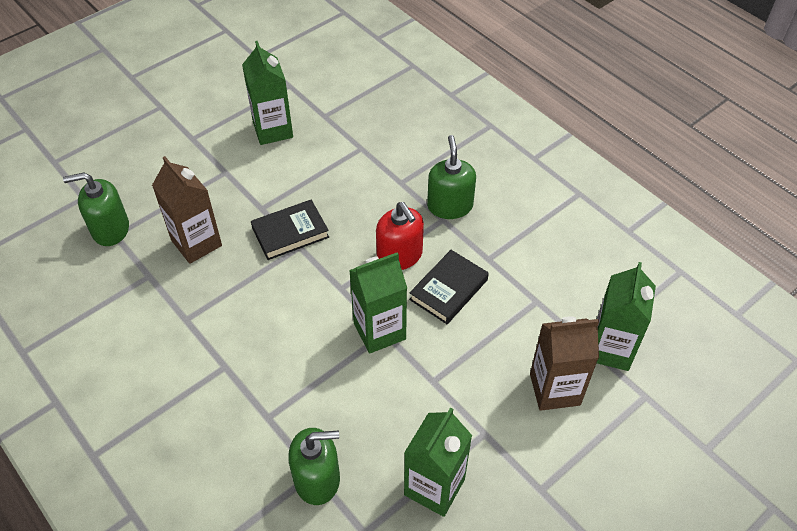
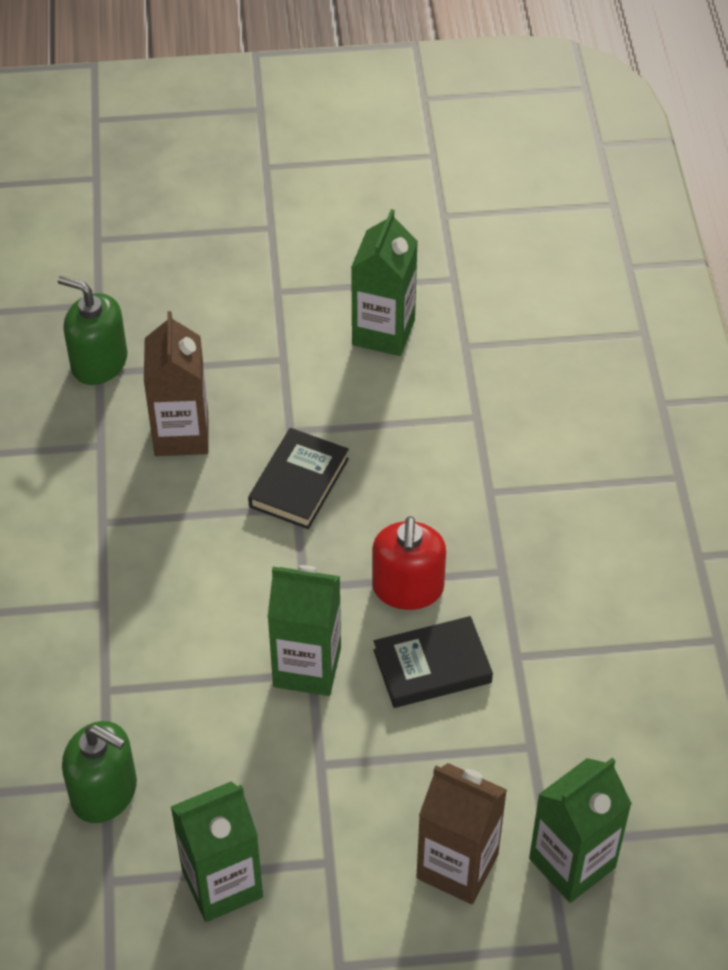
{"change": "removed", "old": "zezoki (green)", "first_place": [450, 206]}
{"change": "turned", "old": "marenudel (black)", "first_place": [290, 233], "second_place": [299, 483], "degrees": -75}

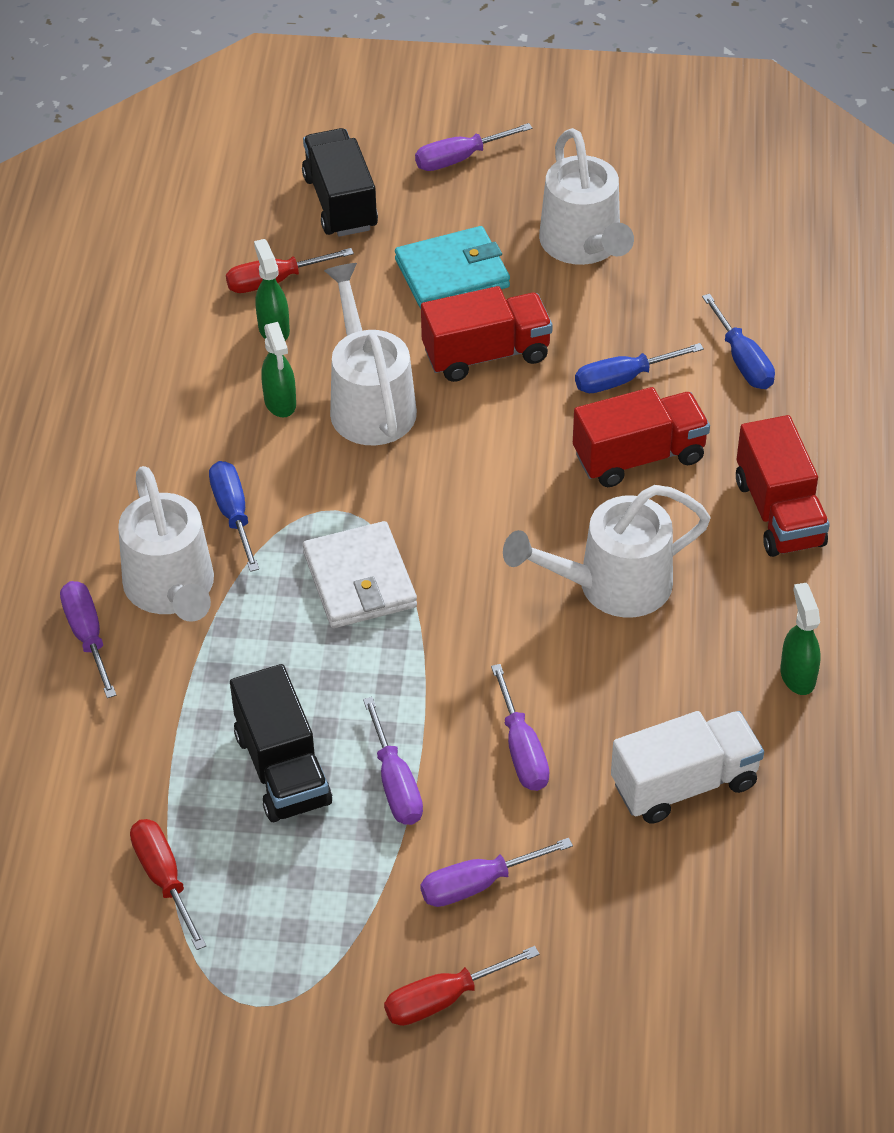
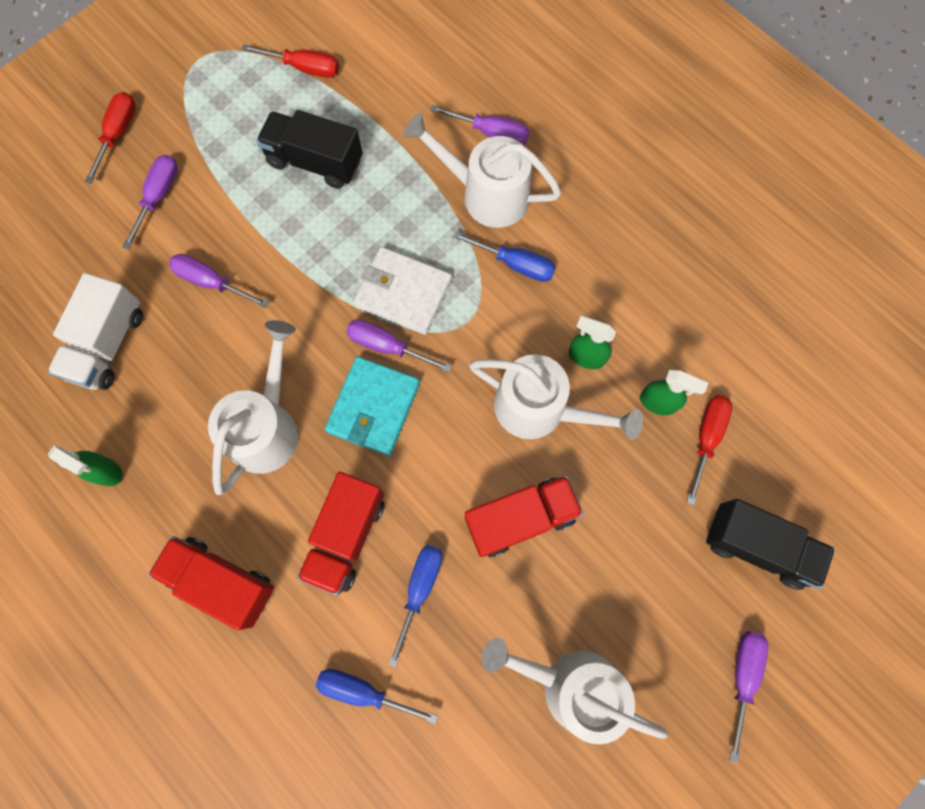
{"change": "moved", "old": "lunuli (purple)", "first_place": [395, 783], "second_place": [387, 346]}
{"change": "moved", "old": "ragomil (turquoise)", "first_place": [452, 273], "second_place": [373, 407]}
{"change": "turned", "old": "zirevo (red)", "first_place": [486, 354], "second_place": [520, 518], "degrees": -135}

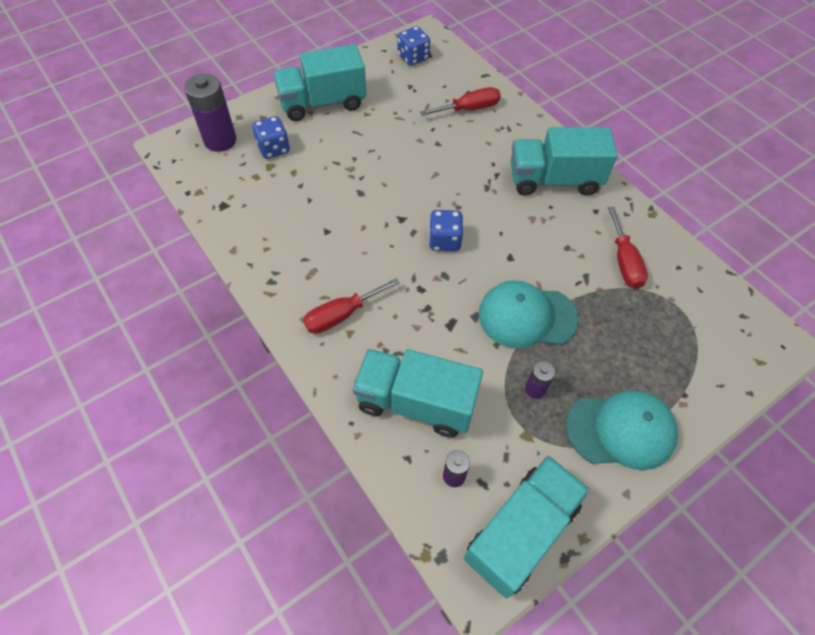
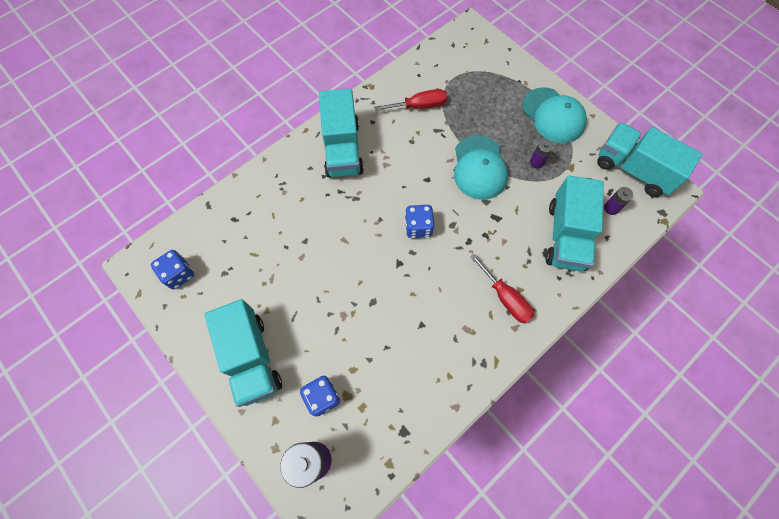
{"change": "removed", "old": "lunuli (red)", "first_place": [469, 109]}
{"change": "turned", "old": "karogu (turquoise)", "first_place": [621, 430], "second_place": [553, 115], "degrees": 150}

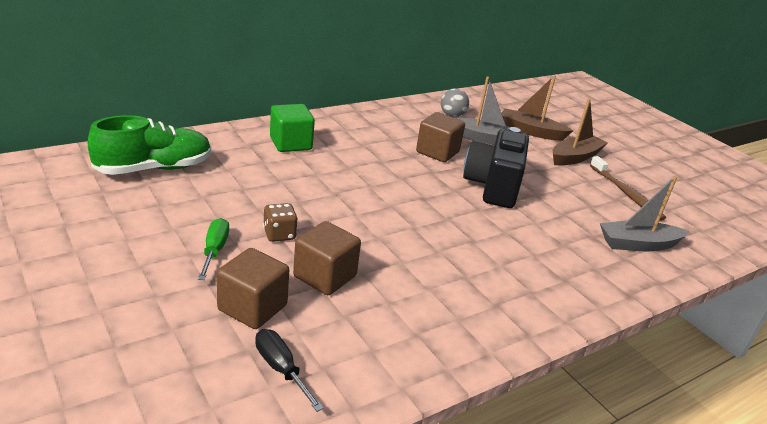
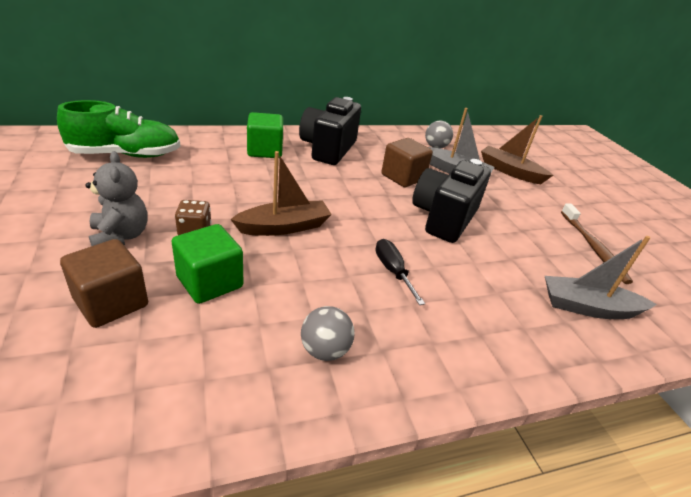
{"change": "added", "new": "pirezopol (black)", "second_place": [328, 149]}
{"change": "added", "new": "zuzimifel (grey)", "second_place": [325, 350]}
{"change": "moved", "old": "lunuli (black)", "first_place": [281, 369], "second_place": [393, 271]}
{"change": "moved", "old": "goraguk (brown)", "first_place": [575, 157], "second_place": [284, 227]}
{"change": "replaced", "old": "lunuli (green)", "new": "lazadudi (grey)", "first_place": [214, 250], "second_place": [120, 236]}
{"change": "recoloured", "old": "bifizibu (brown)", "new": "bifizibu (green)", "first_place": [325, 276], "second_place": [210, 282]}

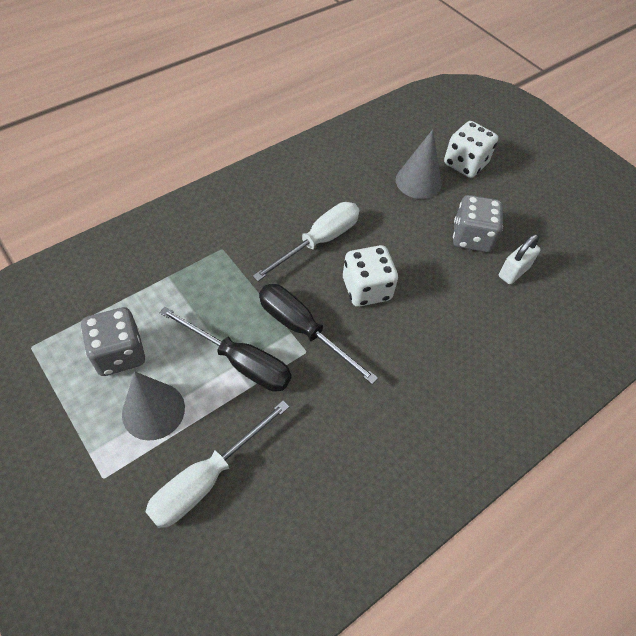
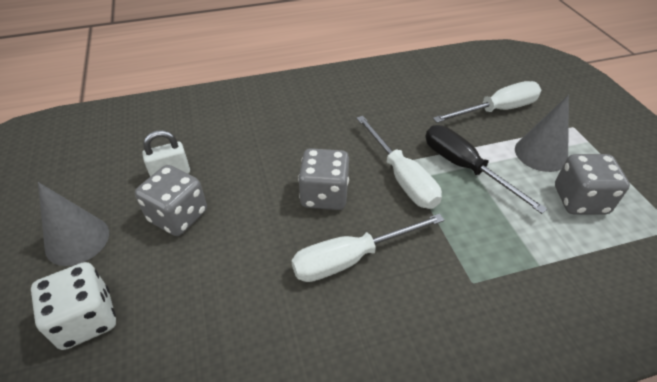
{"change": "moved", "old": "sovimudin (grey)", "first_place": [418, 181], "second_place": [77, 240]}
{"change": "recoloured", "old": "lunuli (black)", "new": "lunuli (white)", "first_place": [302, 330], "second_place": [401, 177]}
{"change": "recoloured", "old": "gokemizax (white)", "new": "gokemizax (grey)", "first_place": [366, 289], "second_place": [324, 195]}

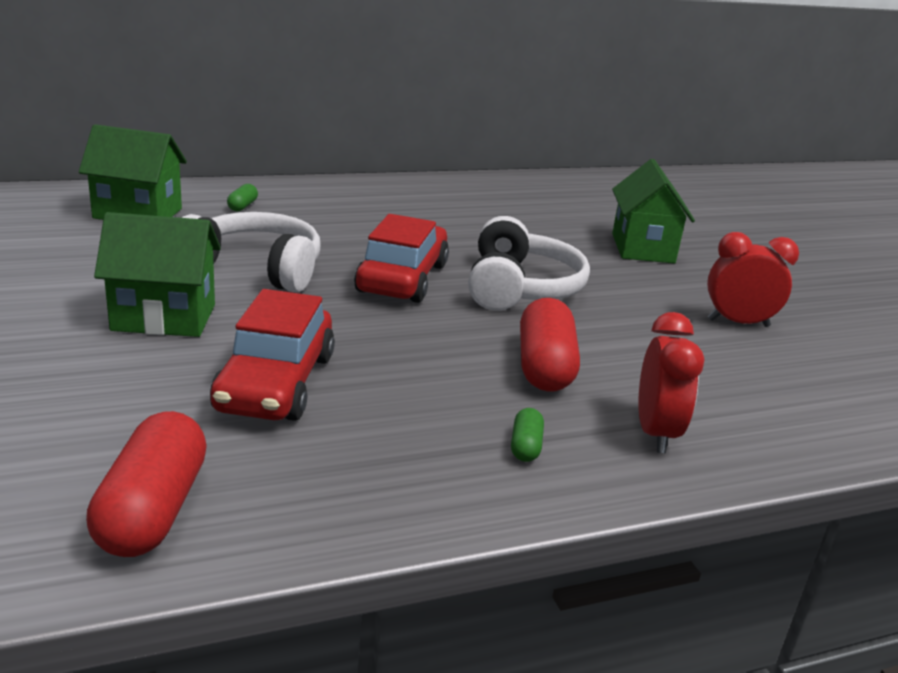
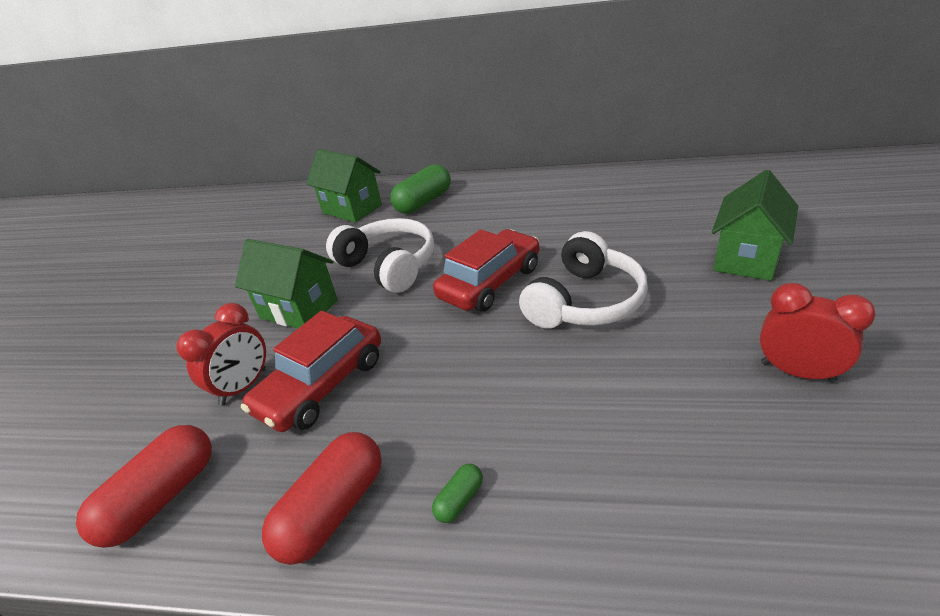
{"change": "moved", "old": "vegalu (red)", "first_place": [544, 367], "second_place": [333, 510]}
{"change": "moved", "old": "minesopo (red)", "first_place": [656, 433], "second_place": [244, 387]}
{"change": "resized", "old": "vegalu (green)", "first_place": [242, 206], "second_place": [423, 202], "factor": 2.15}

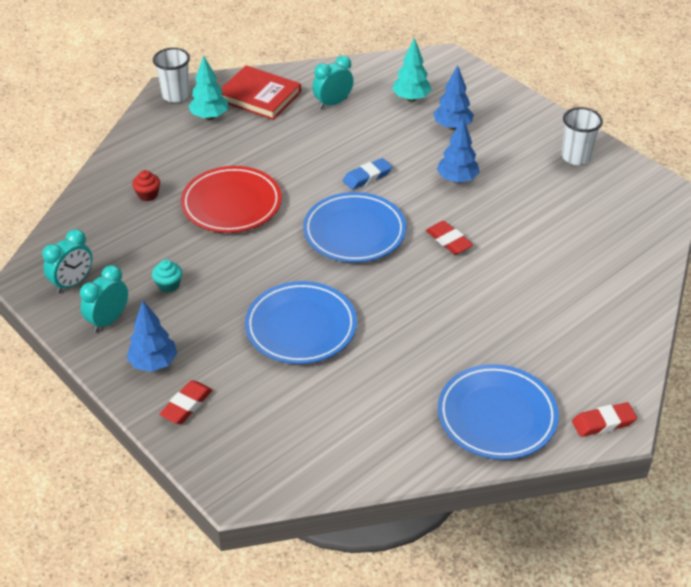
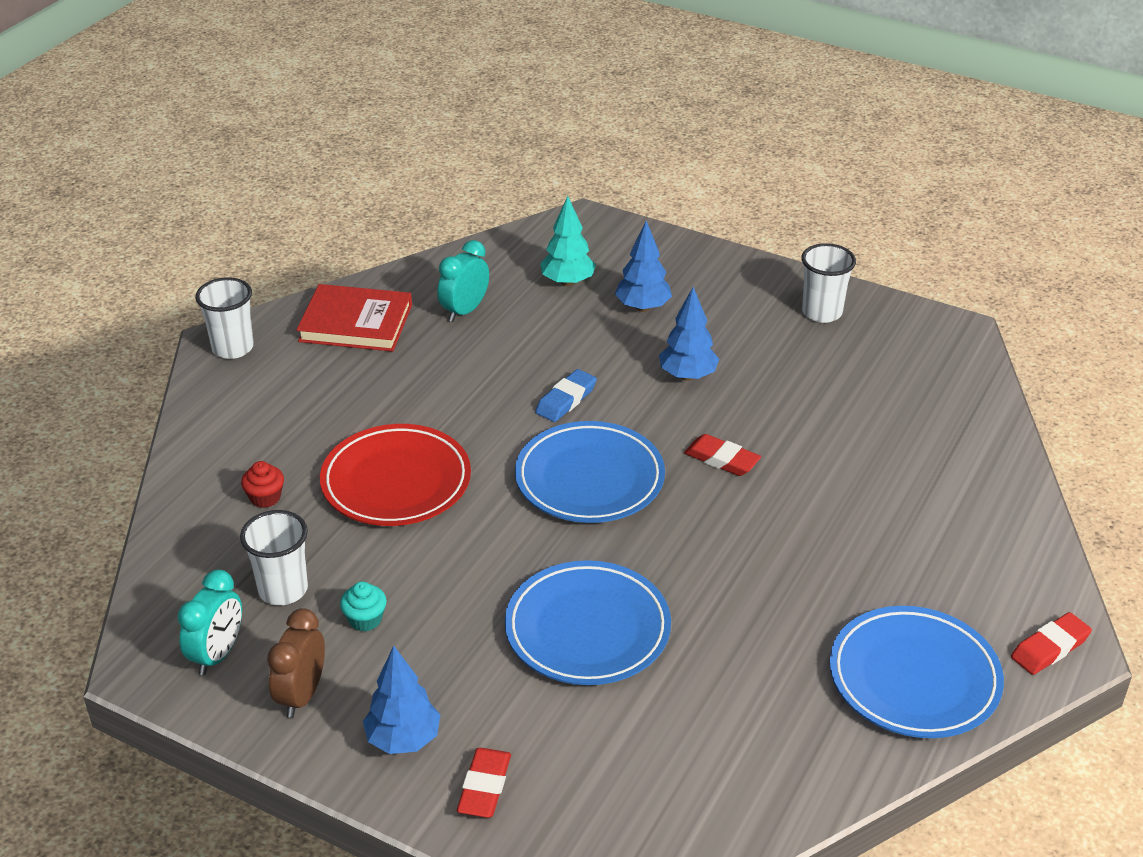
{"change": "removed", "old": "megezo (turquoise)", "first_place": [209, 116]}
{"change": "added", "new": "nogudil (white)", "second_place": [283, 590]}
{"change": "recoloured", "old": "minesopo (turquoise)", "new": "minesopo (brown)", "first_place": [108, 320], "second_place": [302, 695]}

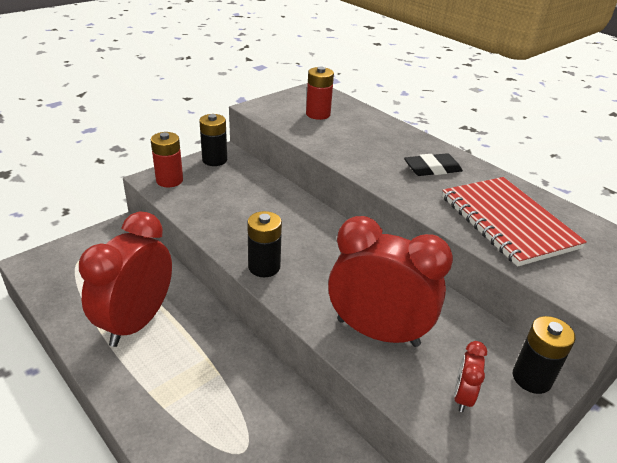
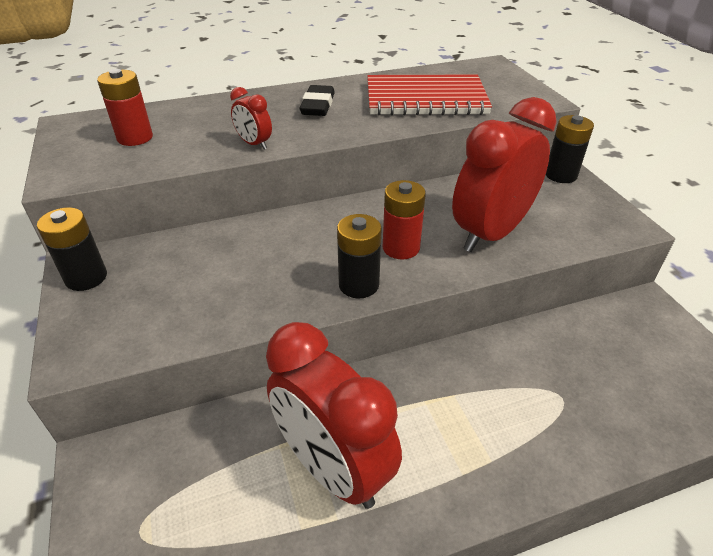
{"change": "moved", "old": "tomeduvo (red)", "first_place": [169, 180], "second_place": [401, 248]}
{"change": "moved", "old": "minesopo (red)", "first_place": [462, 396], "second_place": [254, 144]}

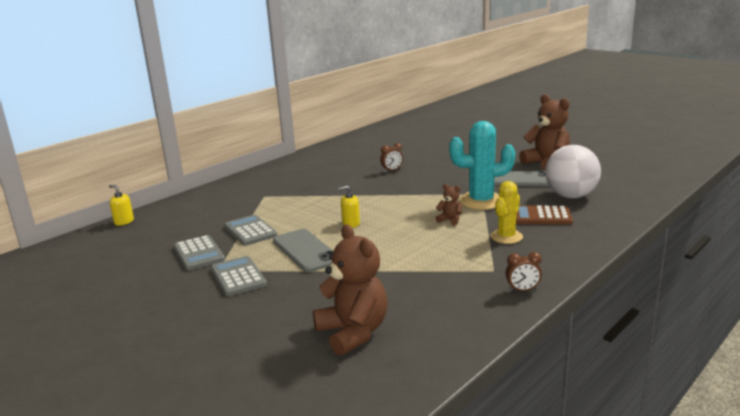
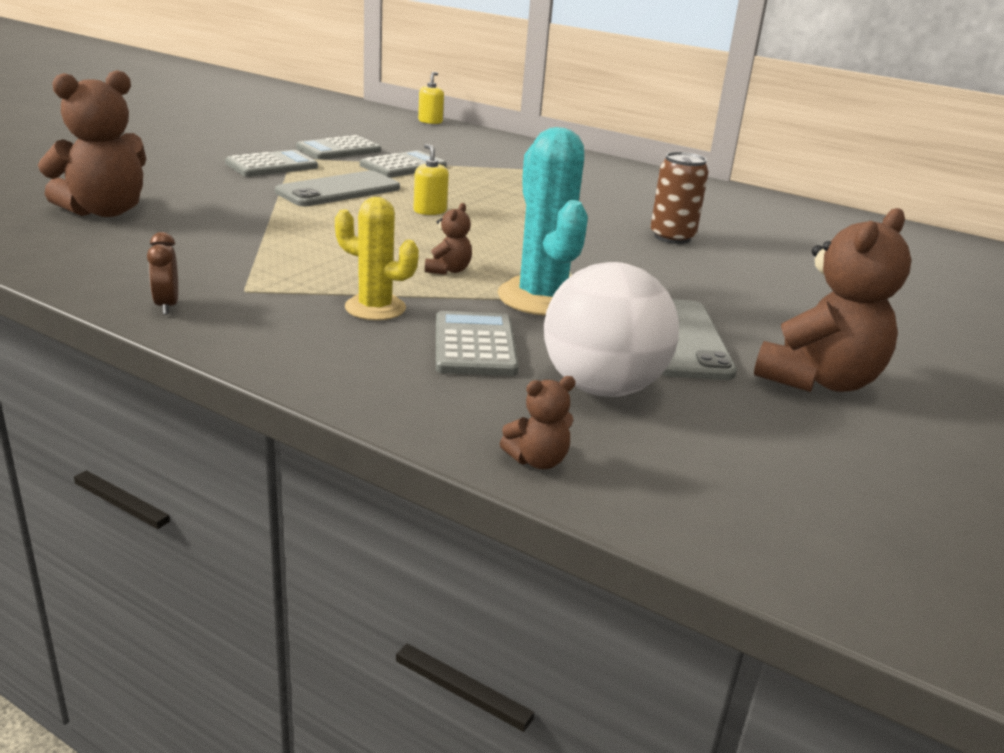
{"change": "added", "new": "lazadudi (brown)", "second_place": [537, 460]}
{"change": "replaced", "old": "minesopo (brown)", "new": "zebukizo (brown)", "first_place": [392, 171], "second_place": [672, 237]}
{"change": "recoloured", "old": "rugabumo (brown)", "new": "rugabumo (grey)", "first_place": [541, 216], "second_place": [475, 345]}

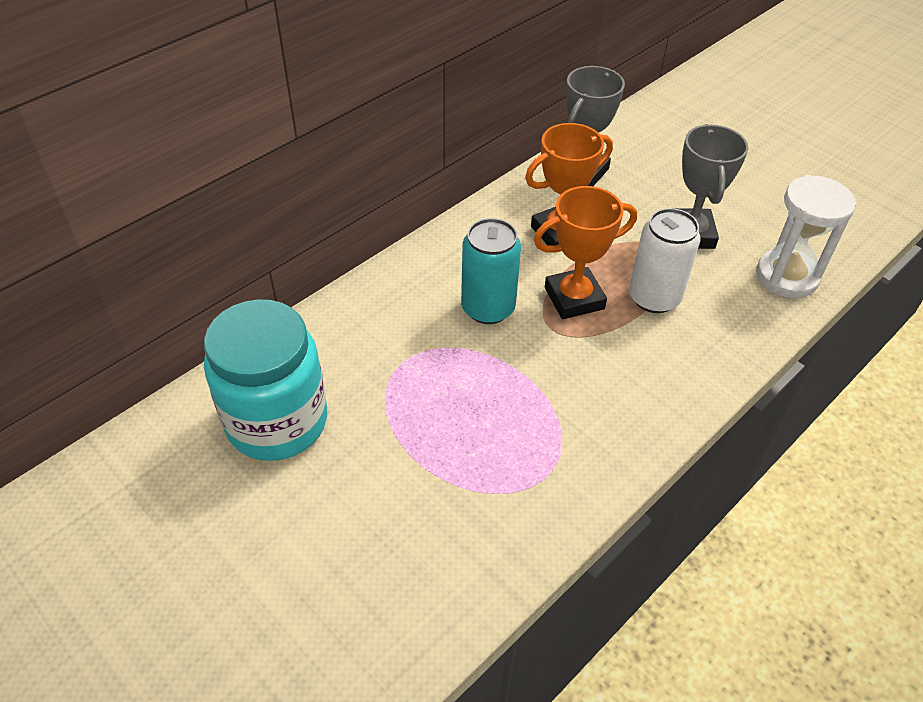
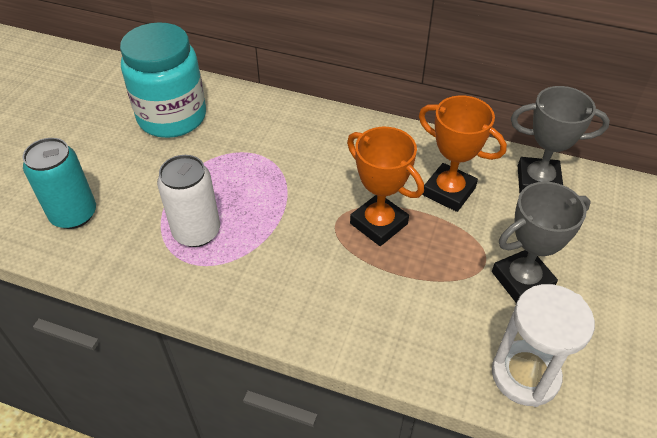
{"change": "moved", "old": "zebukizo (turquoise)", "first_place": [488, 308], "second_place": [74, 214]}
{"change": "moved", "old": "zebukizo (white)", "first_place": [654, 297], "second_place": [196, 232]}

